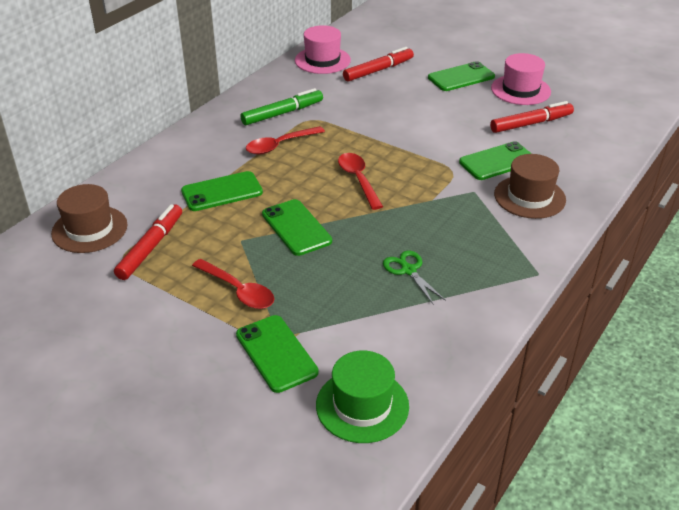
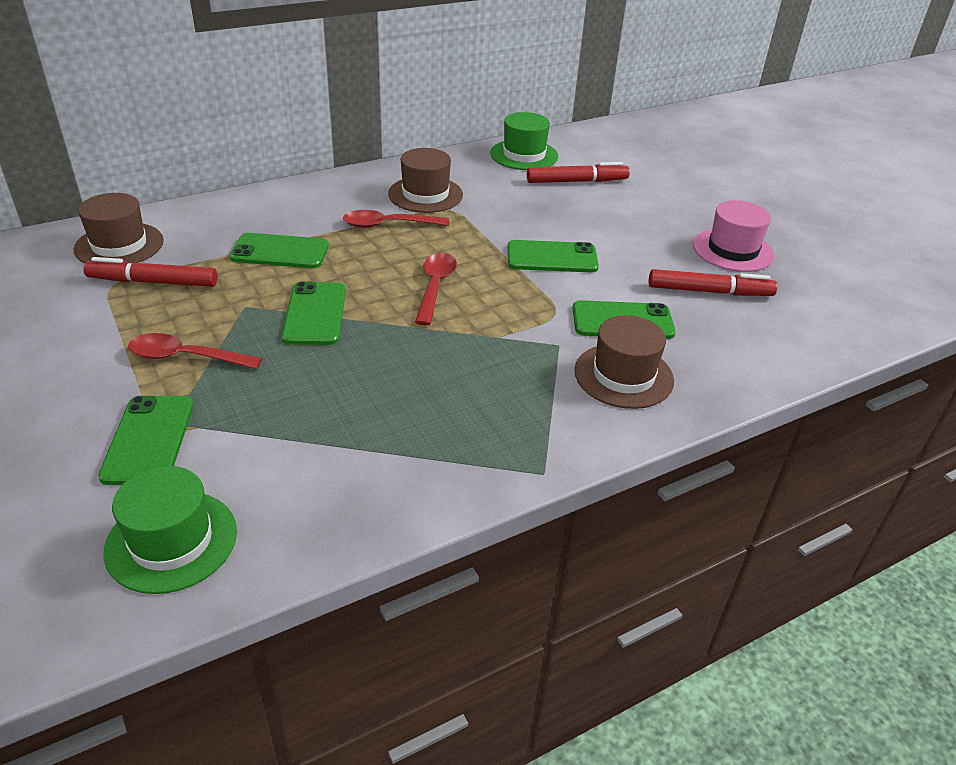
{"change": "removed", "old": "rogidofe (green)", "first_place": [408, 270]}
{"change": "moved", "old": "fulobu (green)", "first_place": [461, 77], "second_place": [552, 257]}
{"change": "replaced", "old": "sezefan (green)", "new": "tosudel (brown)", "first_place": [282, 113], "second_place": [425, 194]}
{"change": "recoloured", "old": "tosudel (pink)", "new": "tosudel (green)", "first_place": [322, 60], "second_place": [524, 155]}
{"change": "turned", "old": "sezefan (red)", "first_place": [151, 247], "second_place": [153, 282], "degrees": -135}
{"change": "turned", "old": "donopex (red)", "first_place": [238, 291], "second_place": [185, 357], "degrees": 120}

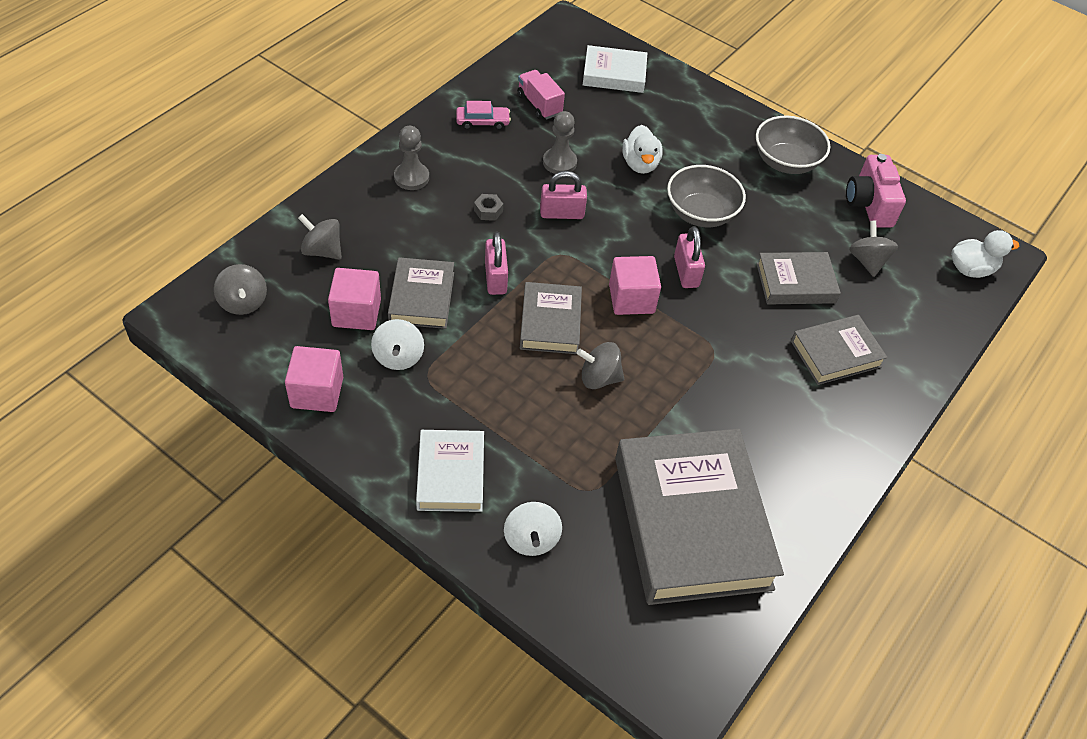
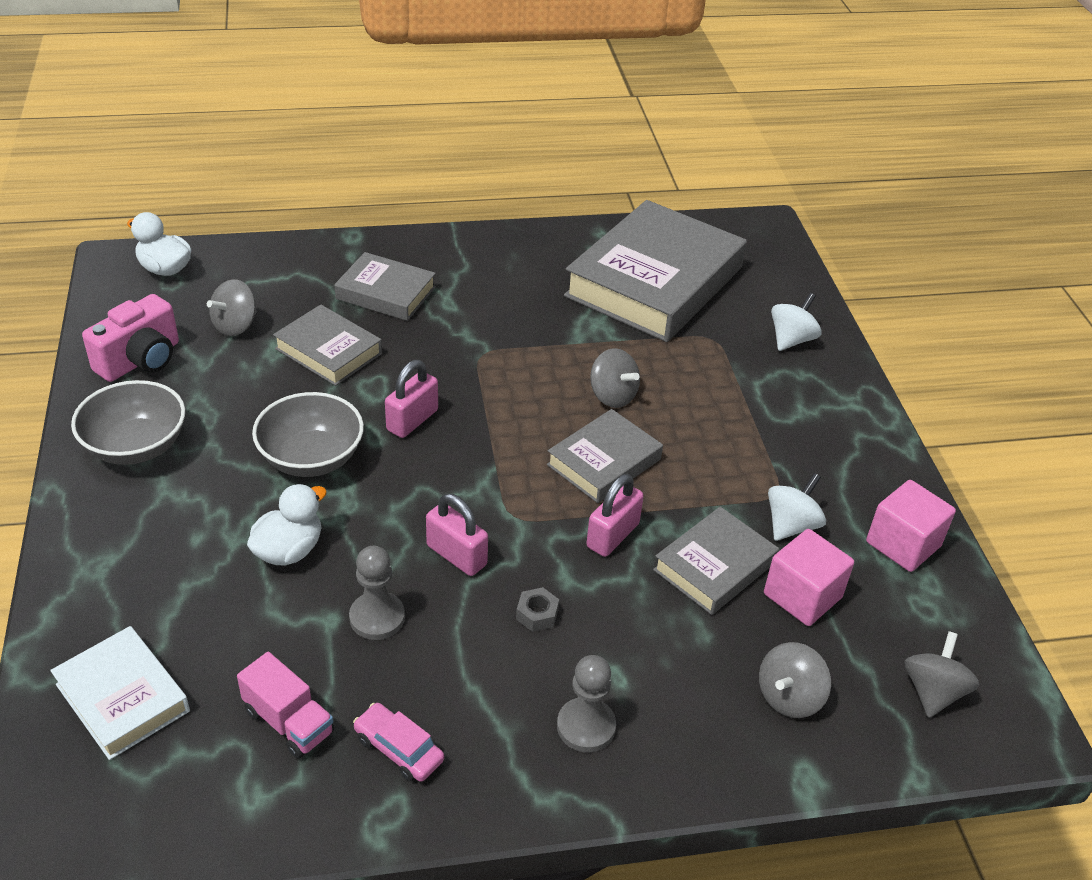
{"change": "removed", "old": "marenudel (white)", "first_place": [451, 474]}
{"change": "removed", "old": "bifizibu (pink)", "first_place": [631, 299]}
{"change": "turned", "old": "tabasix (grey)", "first_place": [322, 251], "second_place": [789, 697], "degrees": 60}
{"change": "turned", "old": "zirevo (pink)", "first_place": [539, 105], "second_place": [289, 722], "degrees": -60}

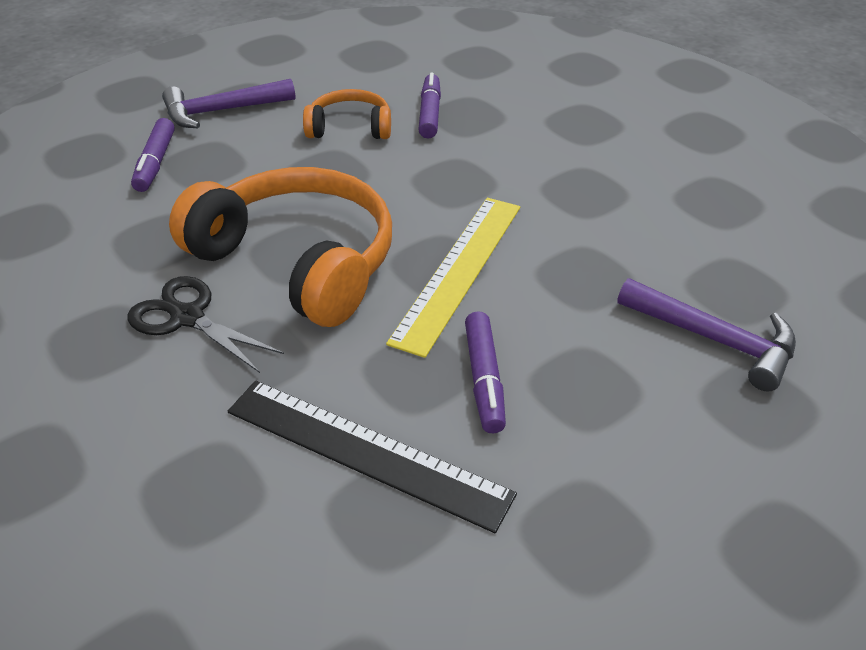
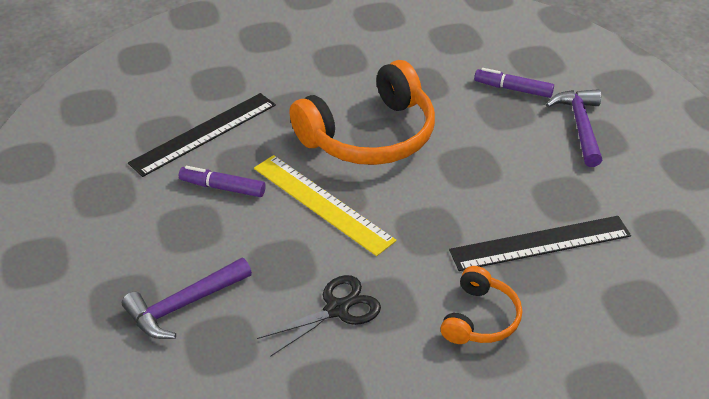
{"change": "moved", "old": "rogidofe (black)", "first_place": [187, 317], "second_place": [337, 309]}
{"change": "moved", "old": "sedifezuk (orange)", "first_place": [350, 127], "second_place": [480, 318]}
{"change": "replaced", "old": "sezefan (purple)", "new": "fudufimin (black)", "first_place": [430, 113], "second_place": [540, 243]}

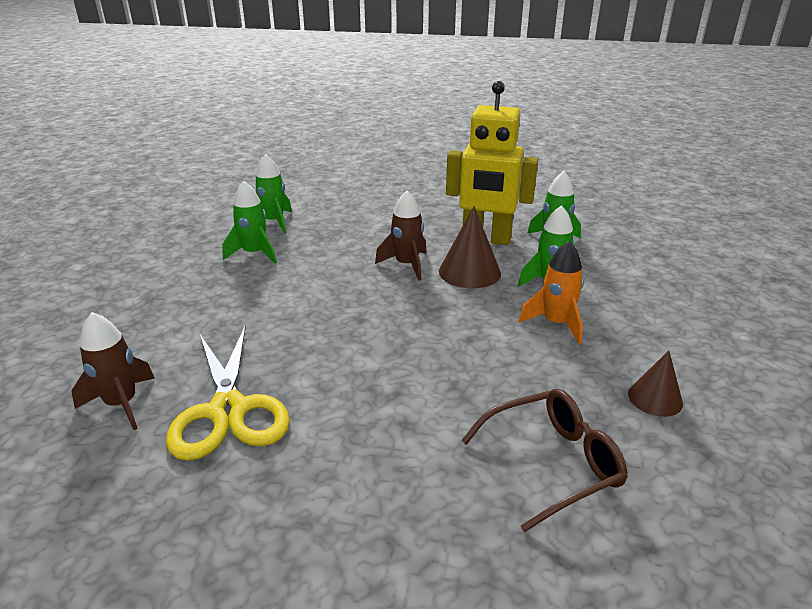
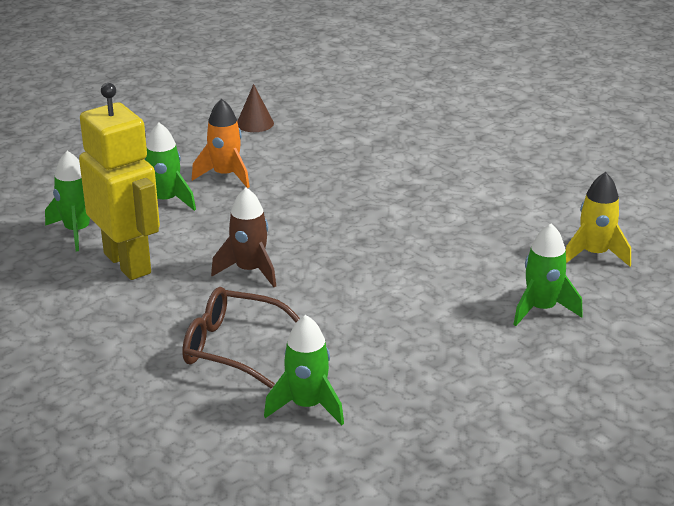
{"change": "removed", "old": "rogidofe (yellow)", "first_place": [228, 410]}
{"change": "removed", "old": "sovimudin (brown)", "first_place": [469, 272]}
{"change": "moved", "old": "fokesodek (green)", "first_place": [254, 254], "second_place": [541, 309]}
{"change": "moved", "old": "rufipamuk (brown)", "first_place": [552, 463], "second_place": [232, 347]}
{"change": "recoloured", "old": "fokesodek (brown)", "new": "fokesodek (yellow)", "first_place": [122, 404], "second_place": [594, 254]}

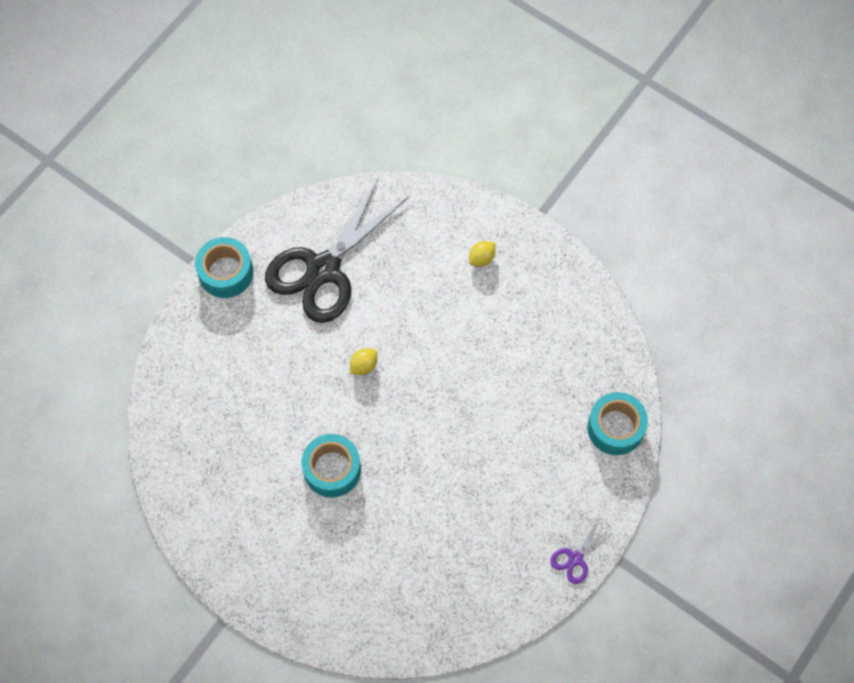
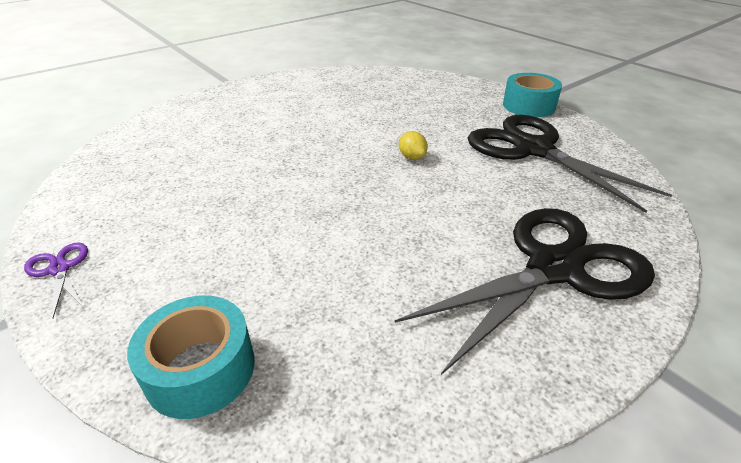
{"change": "removed", "old": "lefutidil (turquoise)", "first_place": [332, 469]}
{"change": "replaced", "old": "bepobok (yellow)", "new": "rogidofe (black)", "first_place": [481, 258], "second_place": [553, 268]}

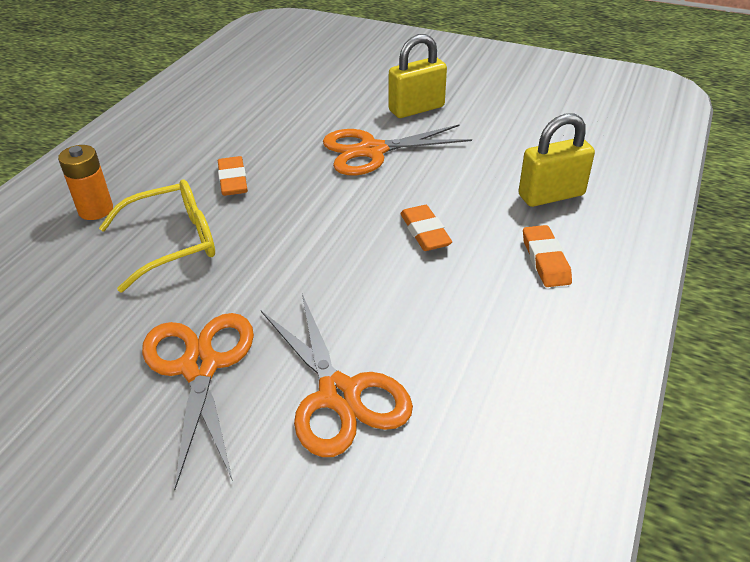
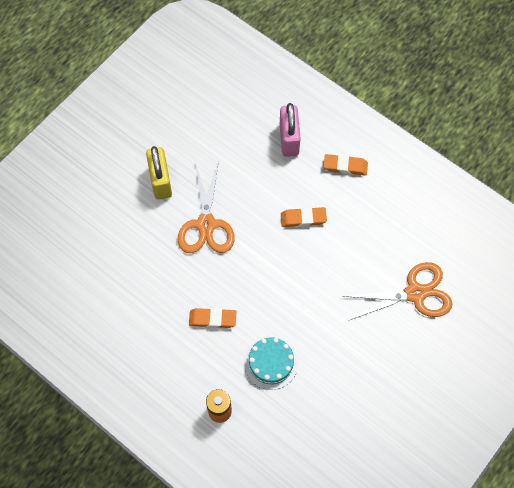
{"change": "removed", "old": "rogidofe (orange)", "first_place": [200, 367]}
{"change": "replaced", "old": "rufipamuk (yellow)", "new": "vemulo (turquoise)", "first_place": [173, 242], "second_place": [271, 363]}
{"change": "recoloured", "old": "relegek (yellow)", "new": "relegek (pink)", "first_place": [551, 195], "second_place": [289, 139]}

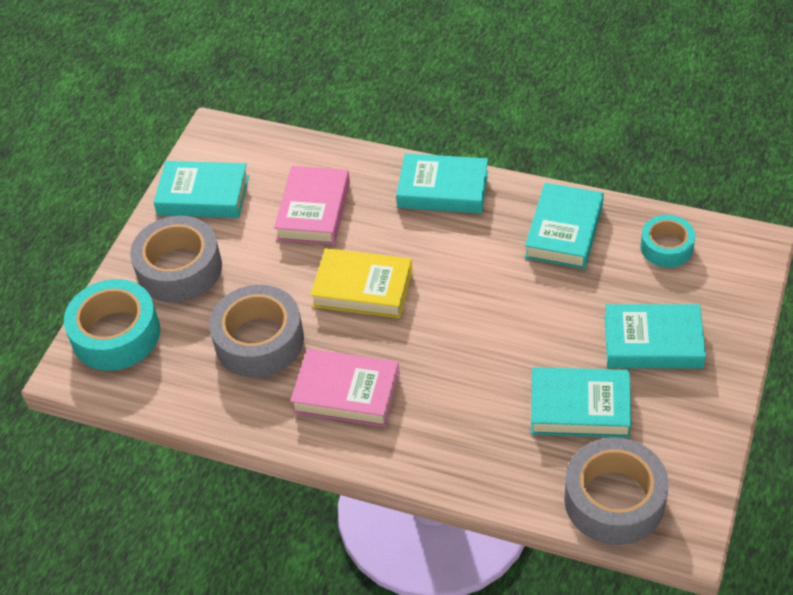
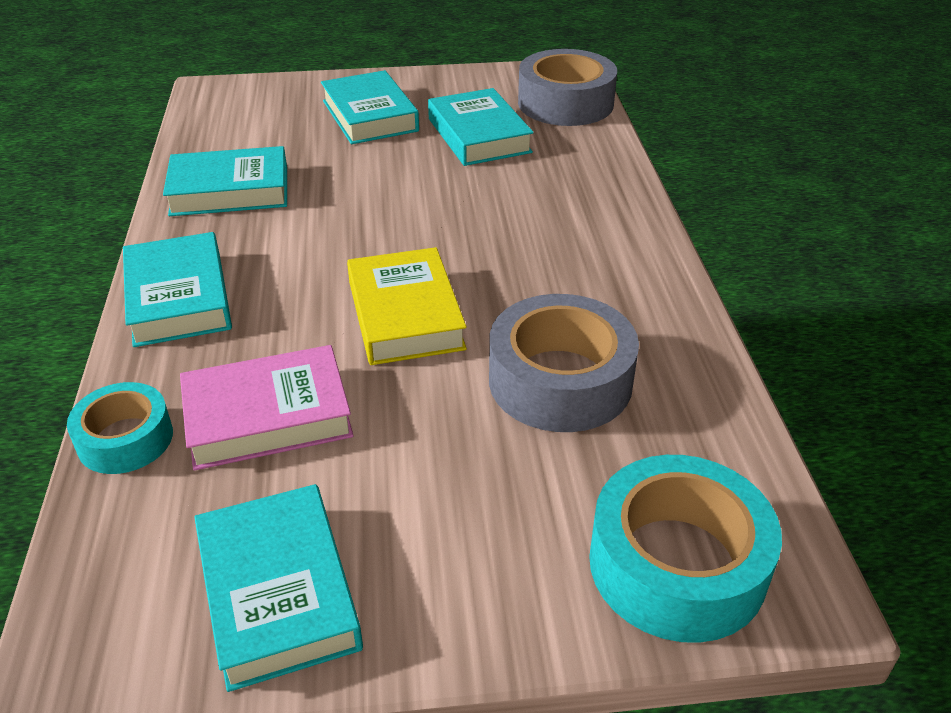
{"change": "removed", "old": "lefutidil (grey)", "first_place": [179, 269]}
{"change": "removed", "old": "marenudel (pink)", "first_place": [346, 392]}
{"change": "moved", "old": "lefutidil (turquoise)", "first_place": [666, 247], "second_place": [125, 439]}

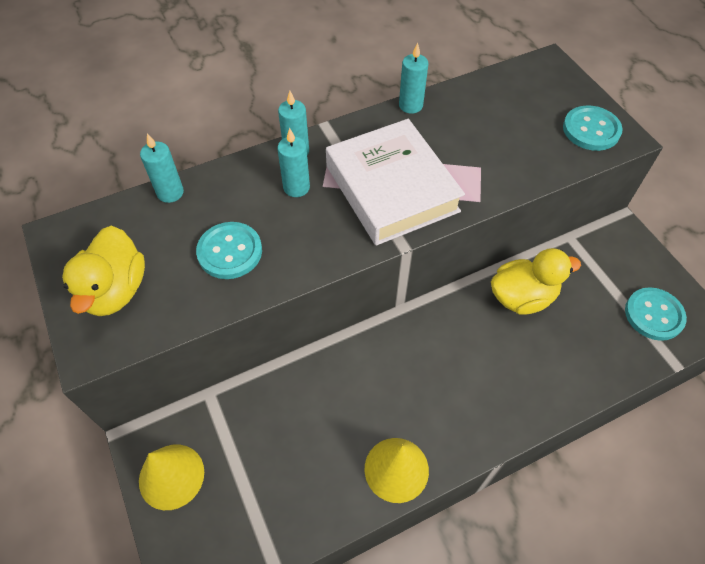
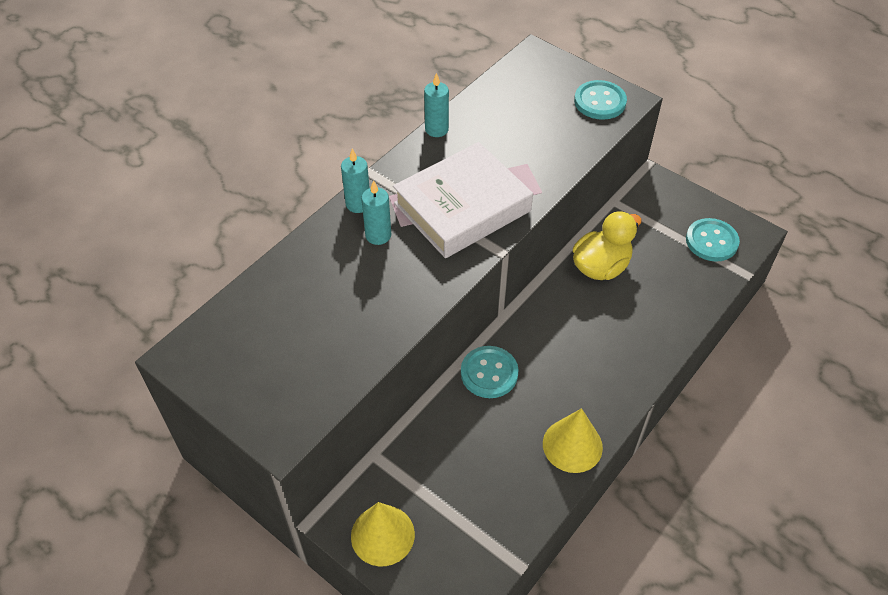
{"change": "removed", "old": "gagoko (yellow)", "first_place": [116, 290]}
{"change": "removed", "old": "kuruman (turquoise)", "first_place": [170, 193]}
{"change": "moved", "old": "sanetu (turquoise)", "first_place": [230, 252], "second_place": [489, 373]}
{"change": "turned", "old": "marenudel (white)", "first_place": [391, 188], "second_place": [462, 207], "degrees": -75}

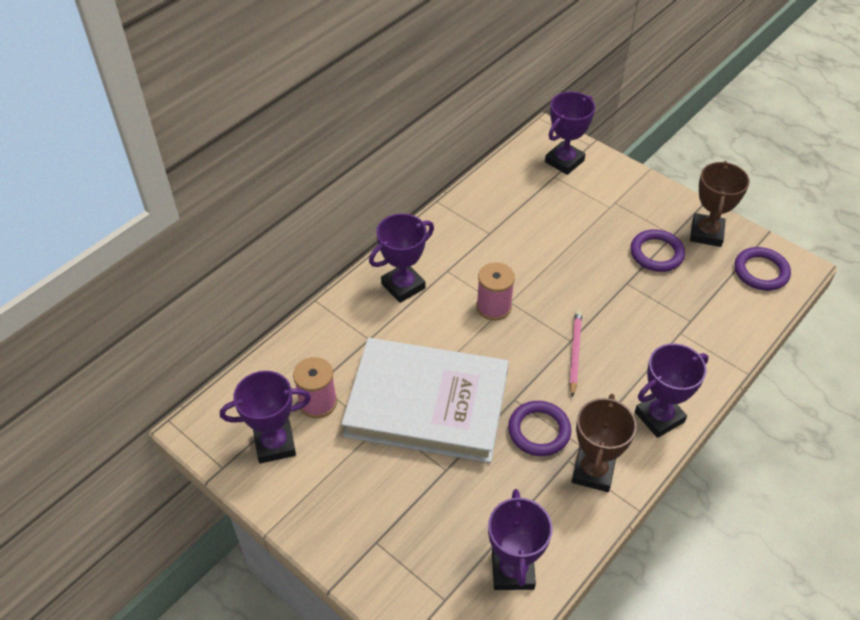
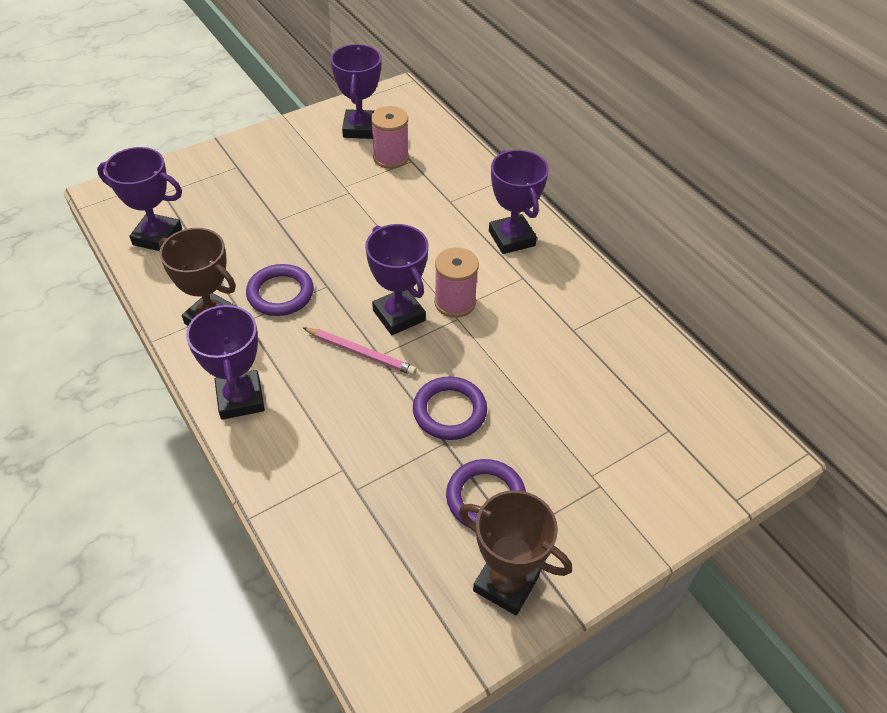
{"change": "removed", "old": "marenudel (white)", "first_place": [427, 404]}
{"change": "moved", "old": "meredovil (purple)", "first_place": [564, 161], "second_place": [399, 315]}
{"change": "moved", "old": "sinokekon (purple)", "first_place": [761, 271], "second_place": [449, 411]}

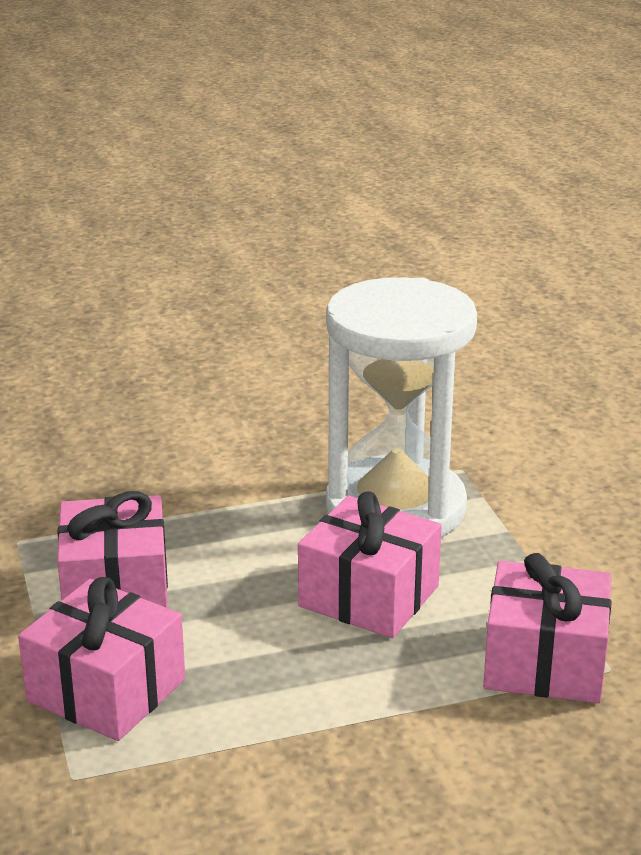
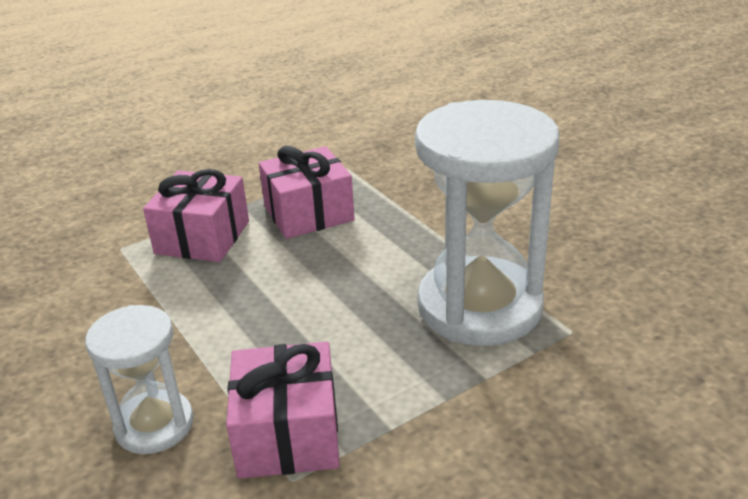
{"change": "removed", "old": "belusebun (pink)", "first_place": [369, 596]}
{"change": "added", "new": "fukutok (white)", "second_place": [154, 425]}

